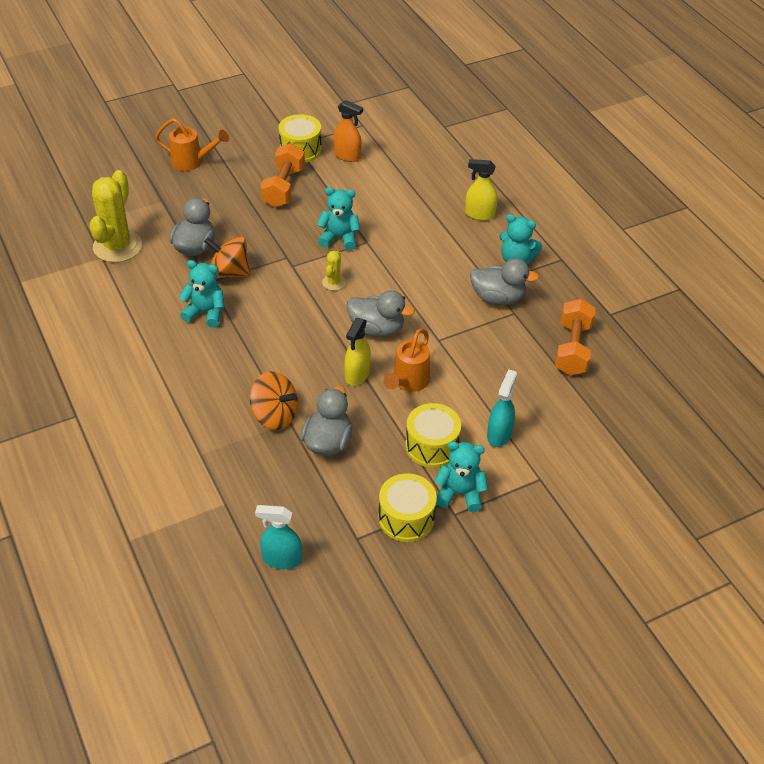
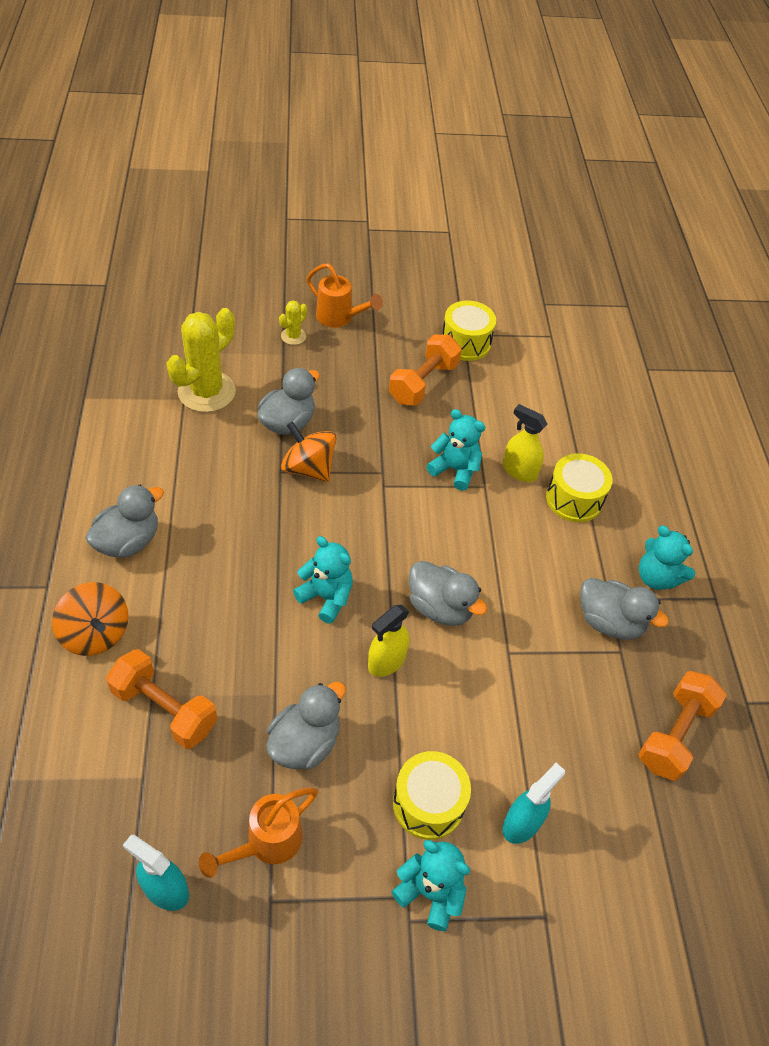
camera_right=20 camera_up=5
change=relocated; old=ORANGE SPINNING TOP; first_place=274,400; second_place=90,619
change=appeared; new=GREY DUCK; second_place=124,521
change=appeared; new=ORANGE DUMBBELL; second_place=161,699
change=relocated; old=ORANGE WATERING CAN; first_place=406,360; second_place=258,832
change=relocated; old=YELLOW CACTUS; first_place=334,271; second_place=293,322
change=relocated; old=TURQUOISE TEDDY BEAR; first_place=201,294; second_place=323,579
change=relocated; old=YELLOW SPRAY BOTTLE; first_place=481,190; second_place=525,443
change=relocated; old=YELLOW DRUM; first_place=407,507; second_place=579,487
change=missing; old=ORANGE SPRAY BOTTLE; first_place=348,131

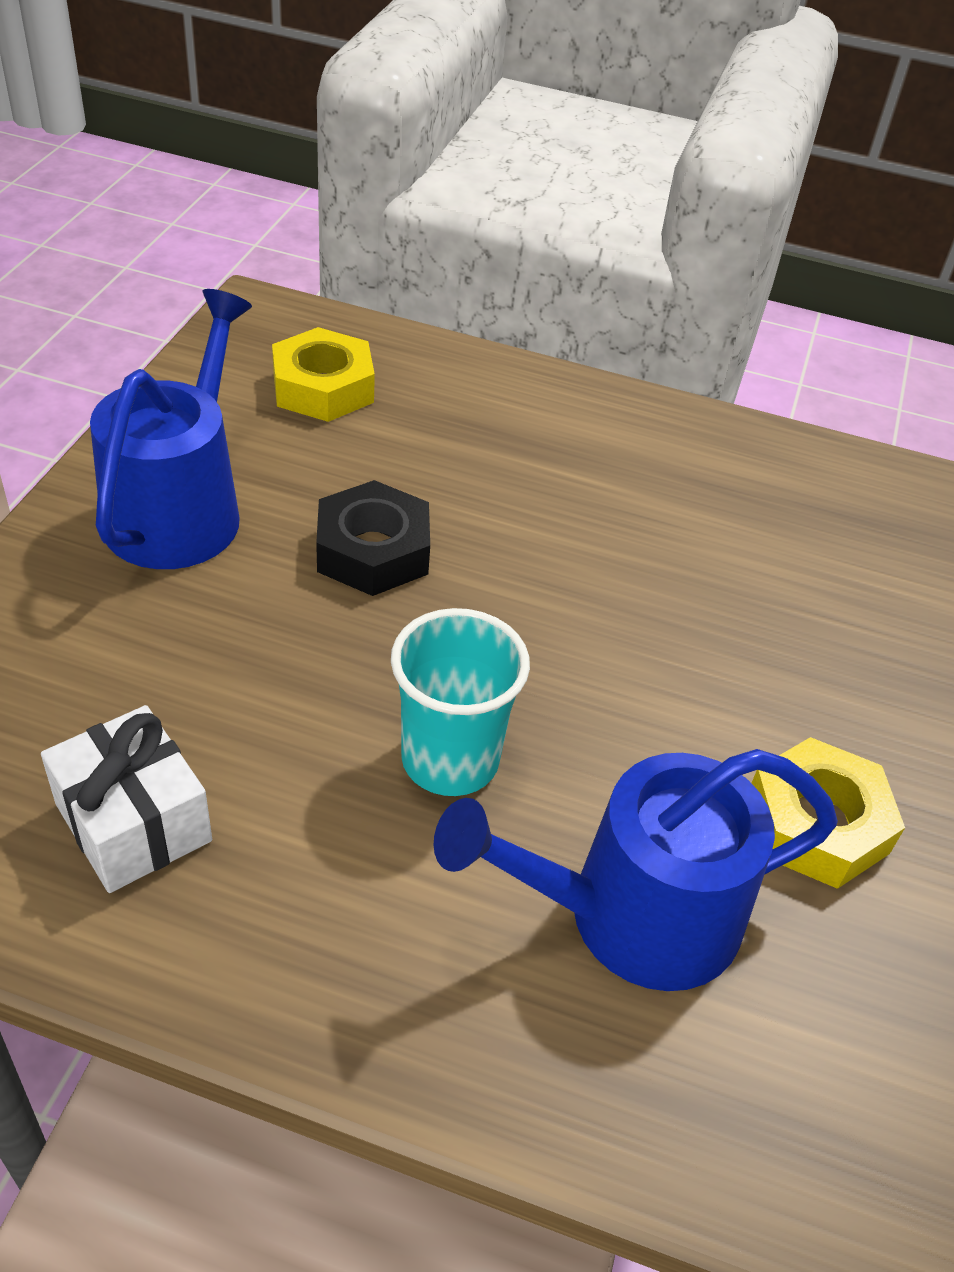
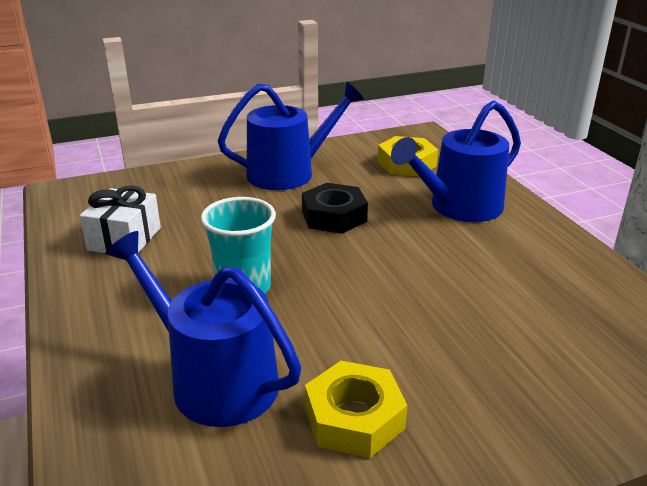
camera_right=55 camera_up=-15
change=appeared; new=BLUE WATERING CAN; second_place=456,161

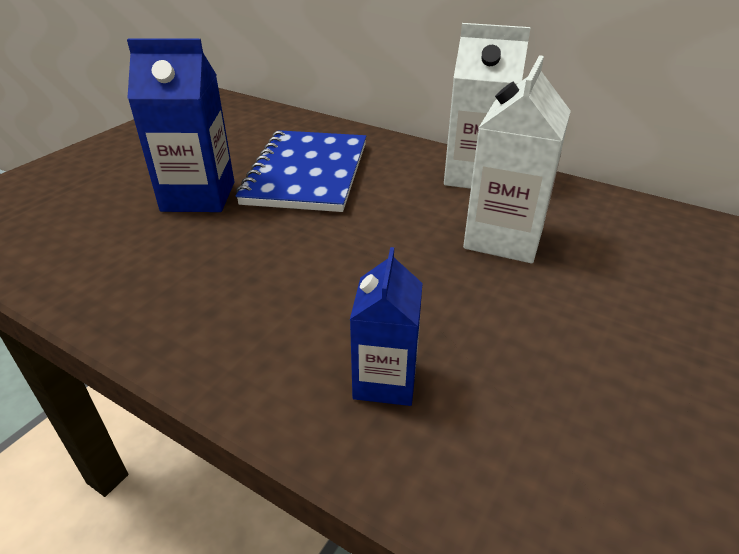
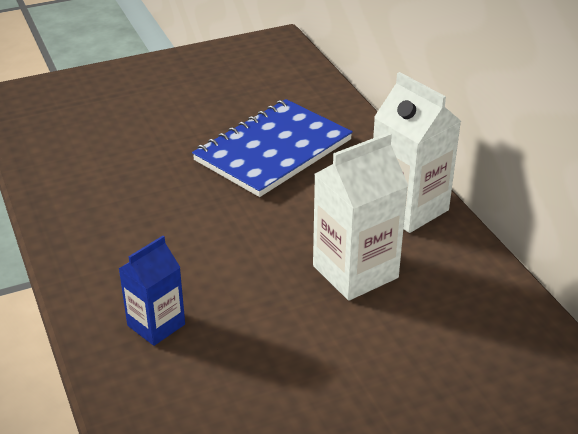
camera_right=35 camera_up=0
change=missing; old=BLUE CARTON; first_place=180,125

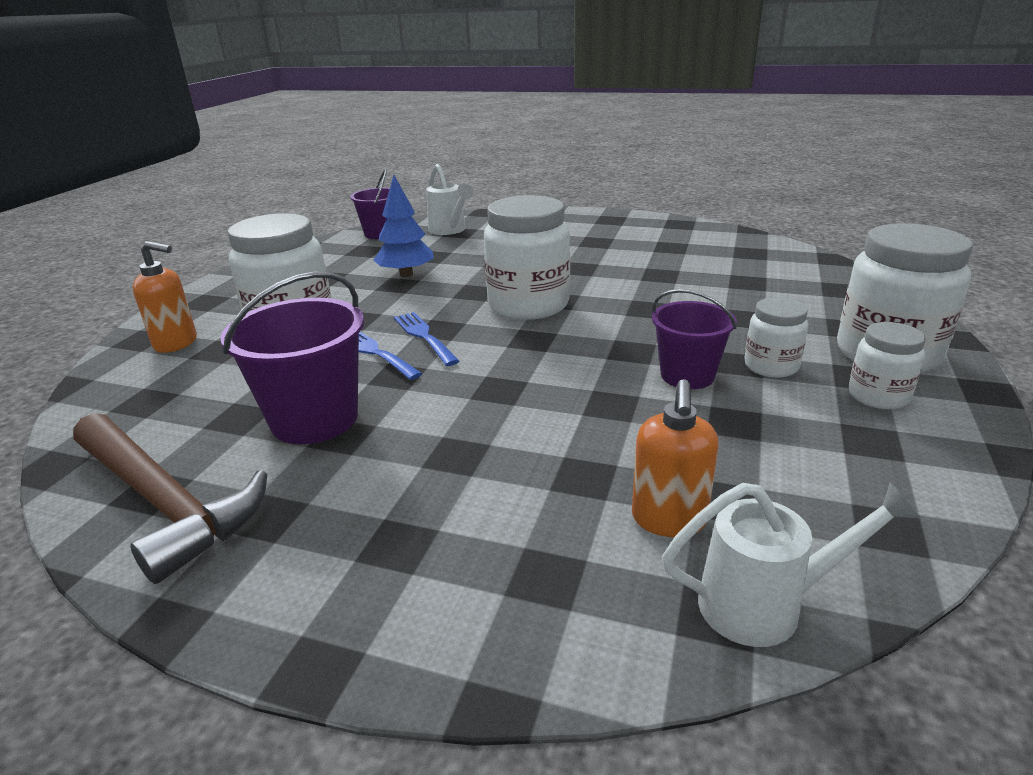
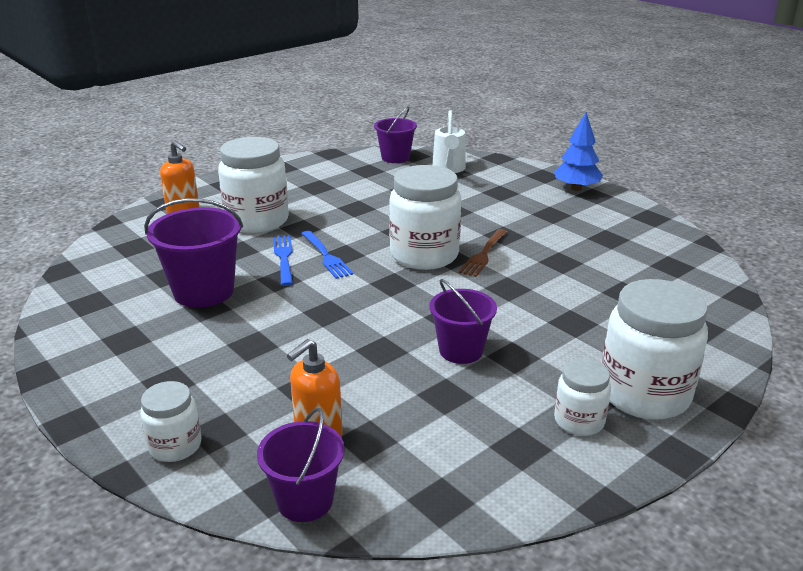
camera_right=30 camera_up=0
change=relocated; old=WHITE JAR; first_place=776,337; second_place=171,421
change=exchanged; old=WHITE WATERING CAN; new=PURPLE BUCKET; first_place=791,564; second_place=301,464
change=spun; old=BLUE FORK; first_place=426,339; second_place=327,255; degrees=150
change=appeared; new=BROWN FORK; second_place=483,253
change=relocated; old=BLUE TREE; first_place=404,226; second_place=578,151
change=missing; old=BROWN HAMMER; first_place=170,498

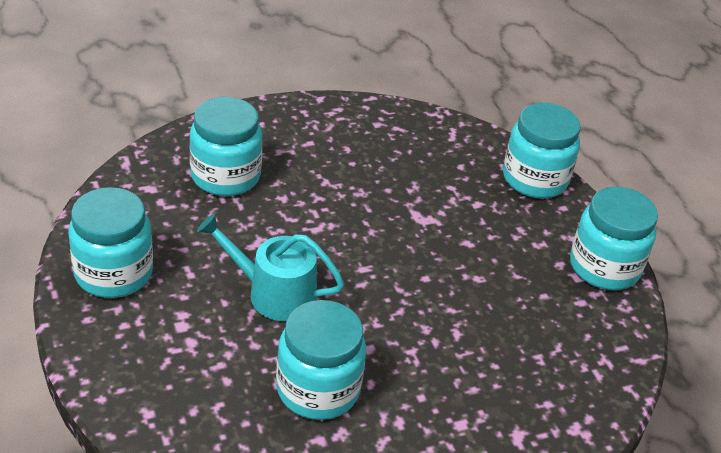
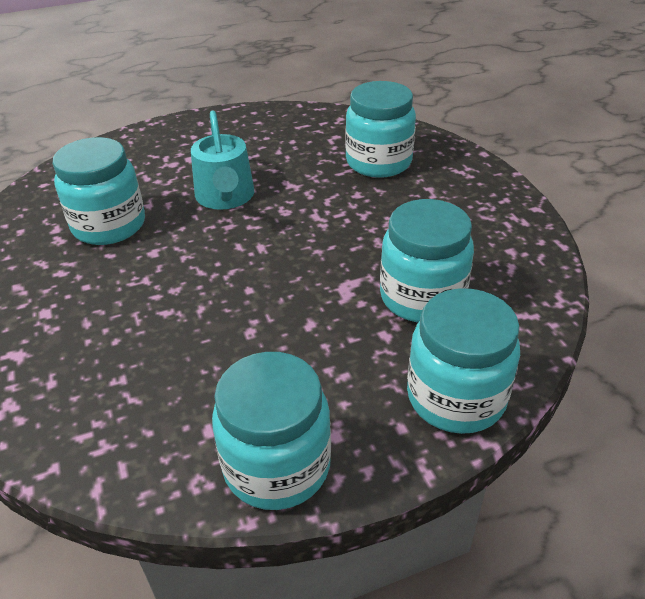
camera_right=95 camera_up=0
change=spun; old=TURQUOISE WATERING CAN; first_place=271,267; second_place=222,160; degrees=150
change=relocated; old=TURQUOISE JAR; first_place=110,242; second_place=427,260

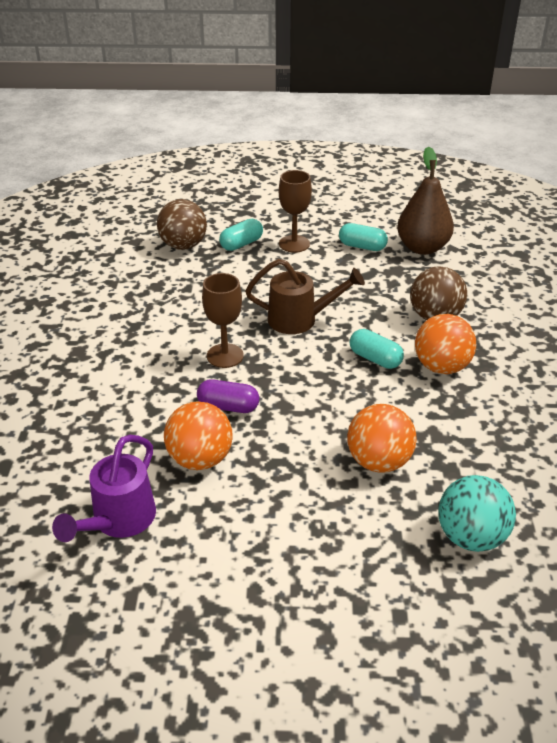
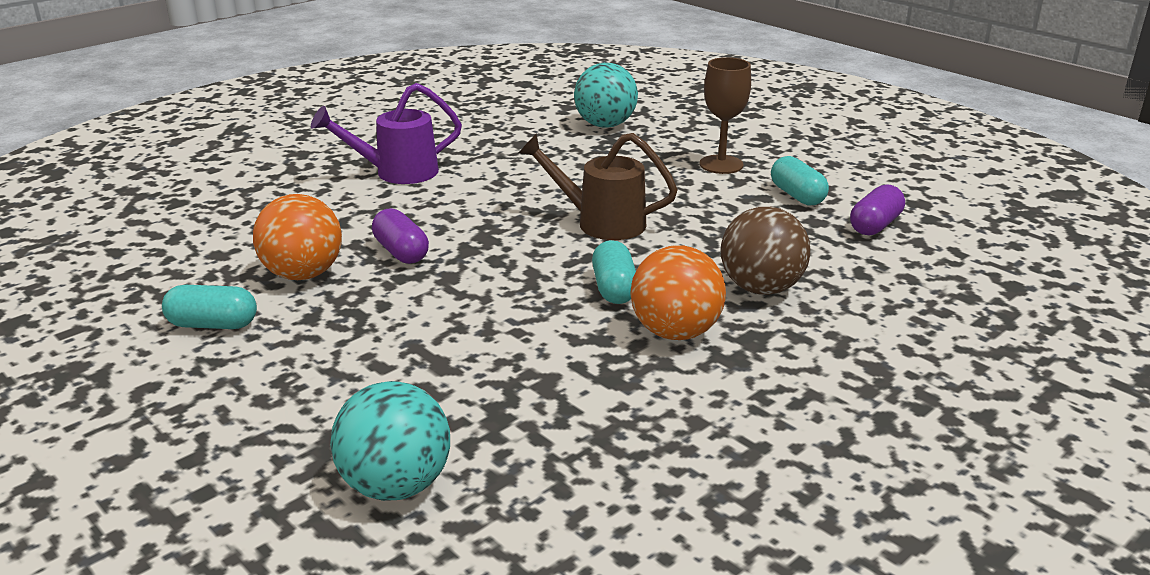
camera_right=45 camera_up=-10
change=relocated; old=TURQUOISE CAPSULE; first_place=241,235; second_place=209,307
change=relocated; old=PURPLE WATERING CAN; first_place=104,488; second_place=386,133
change=spun; old=BROWN WATERING CAN; first_place=305,296; second_place=598,186; degrees=150
change=colour; old=BROWN BALL; new=TURQUOISE BALL; first_place=182,224; second_place=606,95
change=exchanged; old=BROWN PEAR; new=PURPLE CAPSULE; first_place=425,200; second_place=877,209
change=missing; old=BROWN GOBLET; first_place=223,320
change=missing; old=ORANGE BALL; first_place=382,438

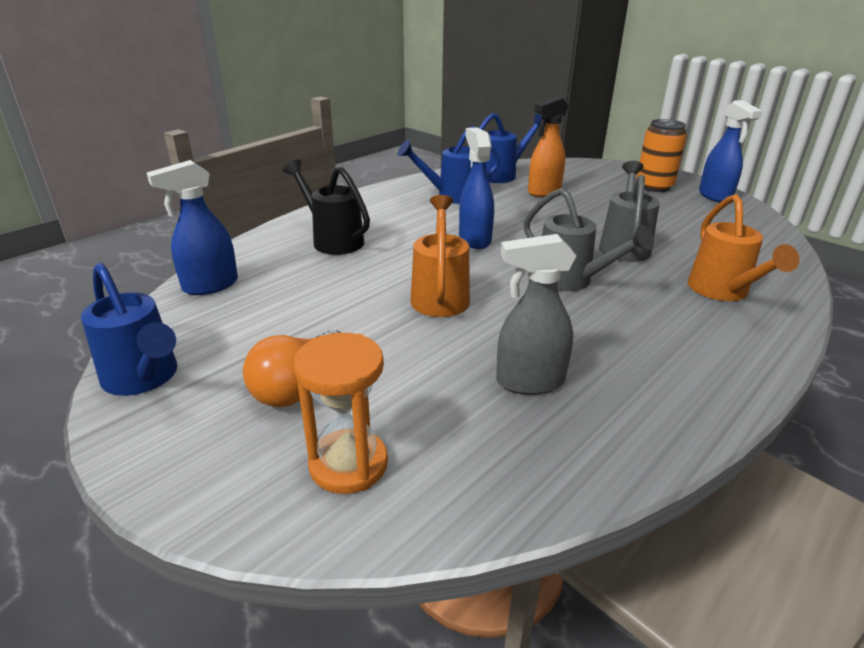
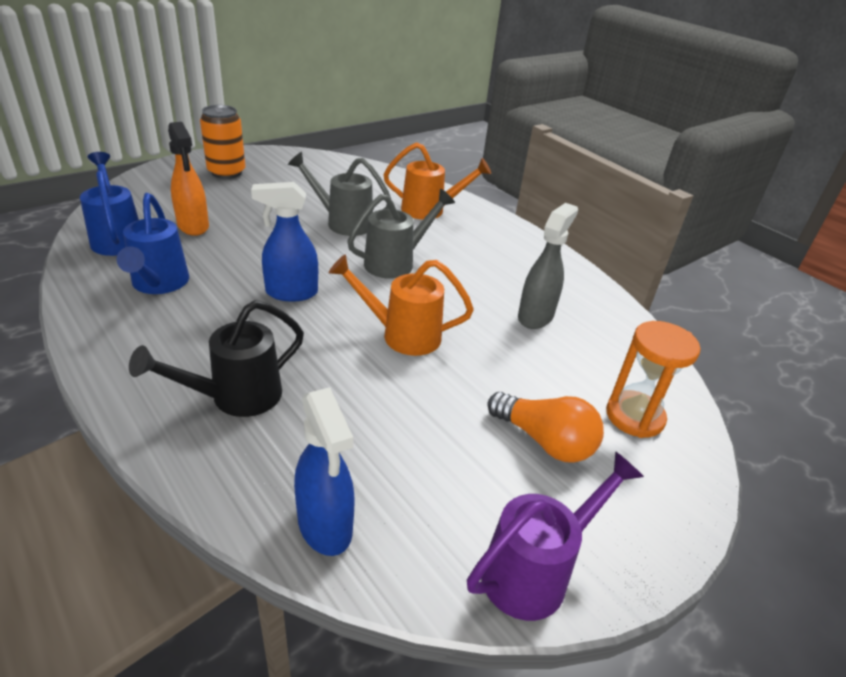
camera_right=-85 camera_up=5
change=colour; old=BLUE WATERING CAN; new=PURPLE WATERING CAN; first_place=129,329; second_place=555,536
change=spun; old=GREY SPRAY BOTTLE; first_place=536,314; second_place=548,266; degrees=-150
change=missing; old=BLUE SPRAY BOTTLE; first_place=731,151

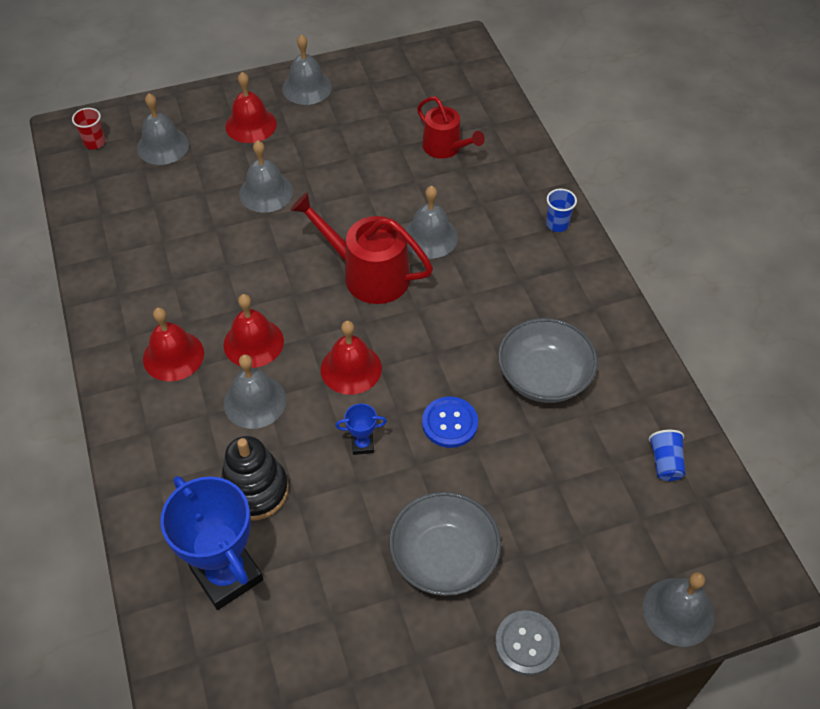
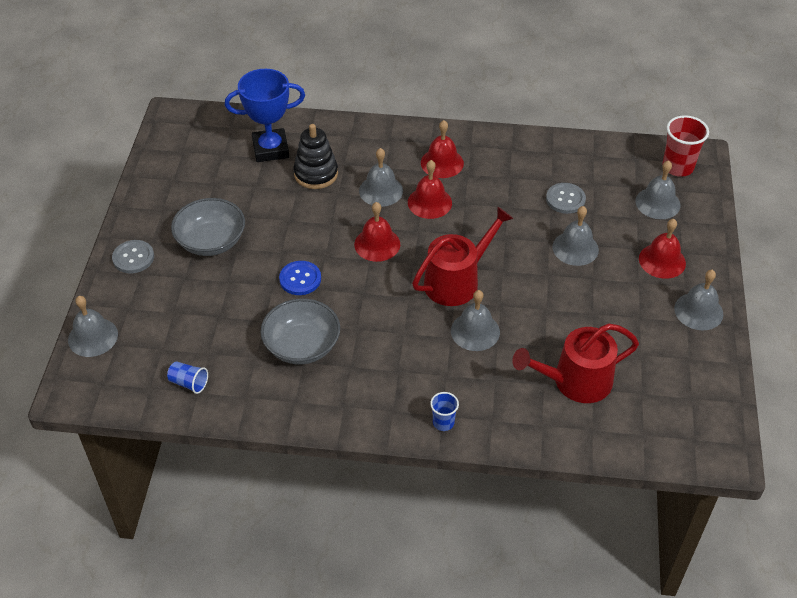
camera_right=115 camera_up=-5
change=size; old=RED WATERING CAN; first_place=451,127; second_place=575,363; factor=1.53
change=appeared; new=GREY BUTTON; second_place=566,198
change=size; old=RED CUP; first_place=88,129; second_place=685,146; factor=1.77
change=missing; old=BLUE TROPHY; first_place=361,429

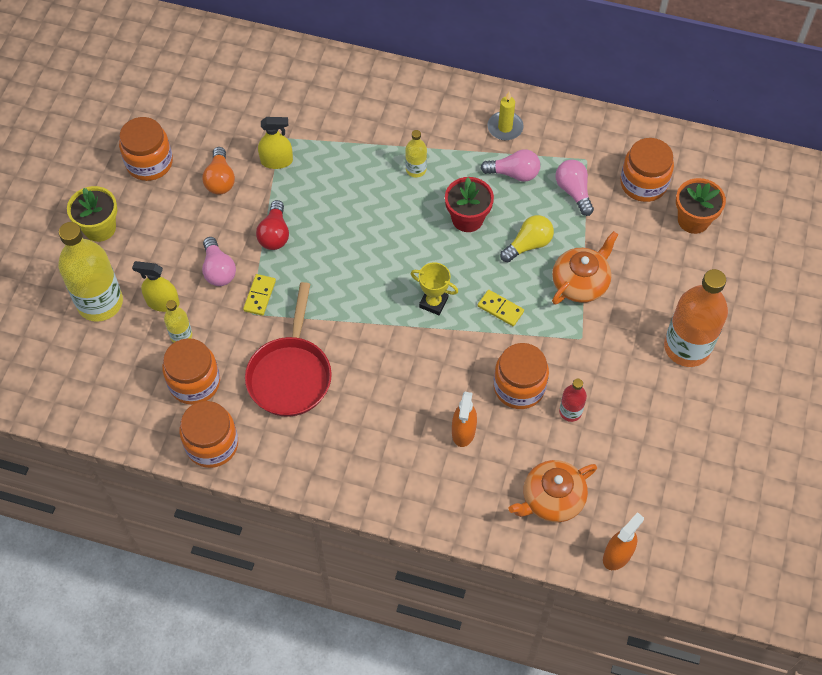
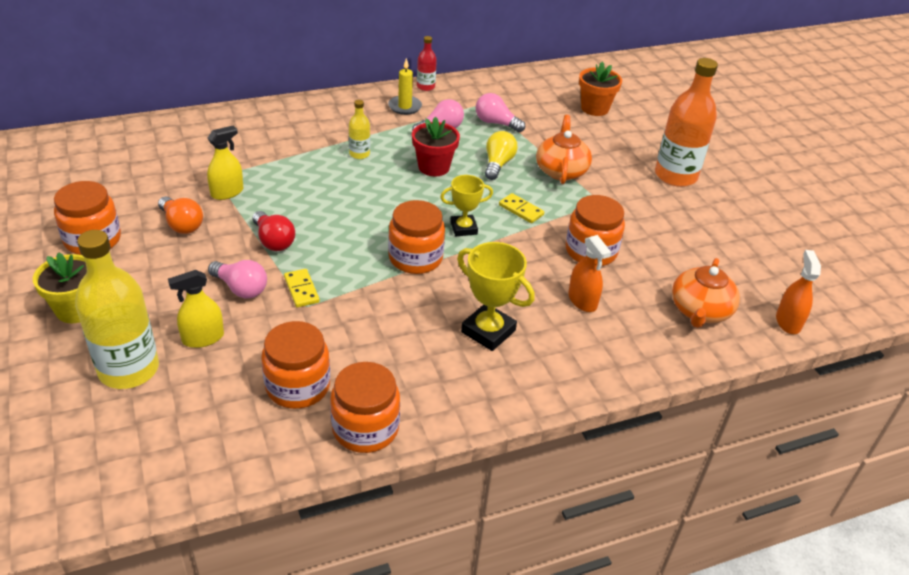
camera_right=-40 camera_up=-20
change=relocated; old=ORANGE JAR; first_place=647,170; second_place=416,237
change=relocated; old=RED BOTTLE; first_place=573,400; second_place=427,63
change=appeared; new=YELLOW TROPHY; second_place=496,296
change=spun; old=YELLOW DOMINO; first_place=501,308; second_place=521,208; degrees=45
change=missing; old=YELLOW BOTTLE; first_place=178,321
change=missing; old=RED PAN; first_place=288,349

